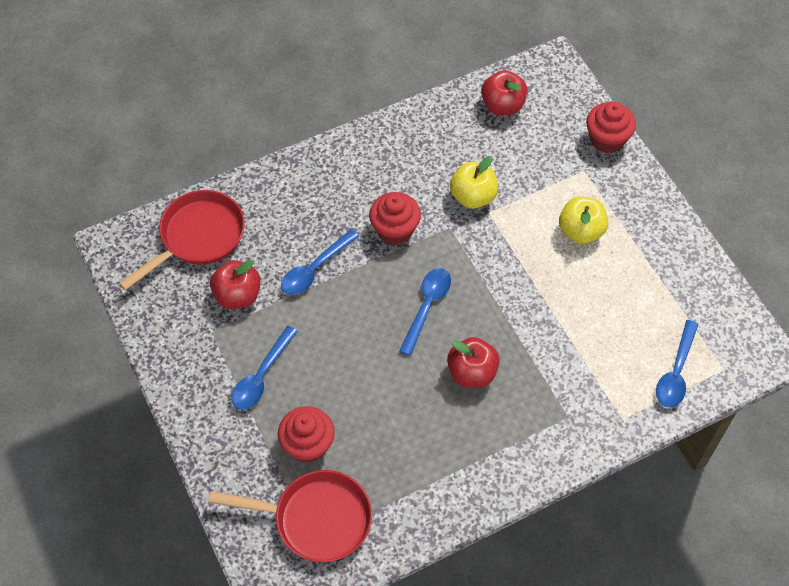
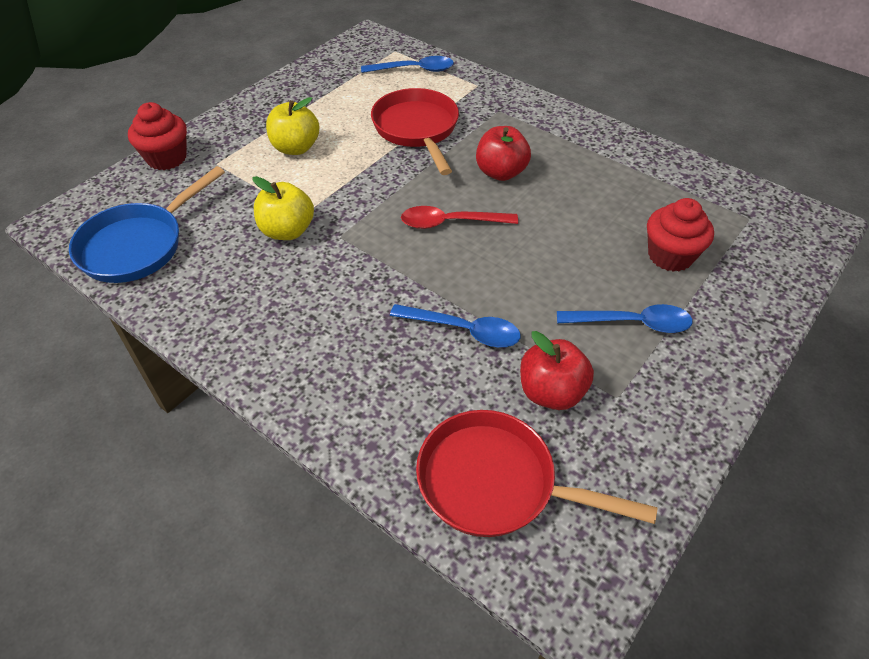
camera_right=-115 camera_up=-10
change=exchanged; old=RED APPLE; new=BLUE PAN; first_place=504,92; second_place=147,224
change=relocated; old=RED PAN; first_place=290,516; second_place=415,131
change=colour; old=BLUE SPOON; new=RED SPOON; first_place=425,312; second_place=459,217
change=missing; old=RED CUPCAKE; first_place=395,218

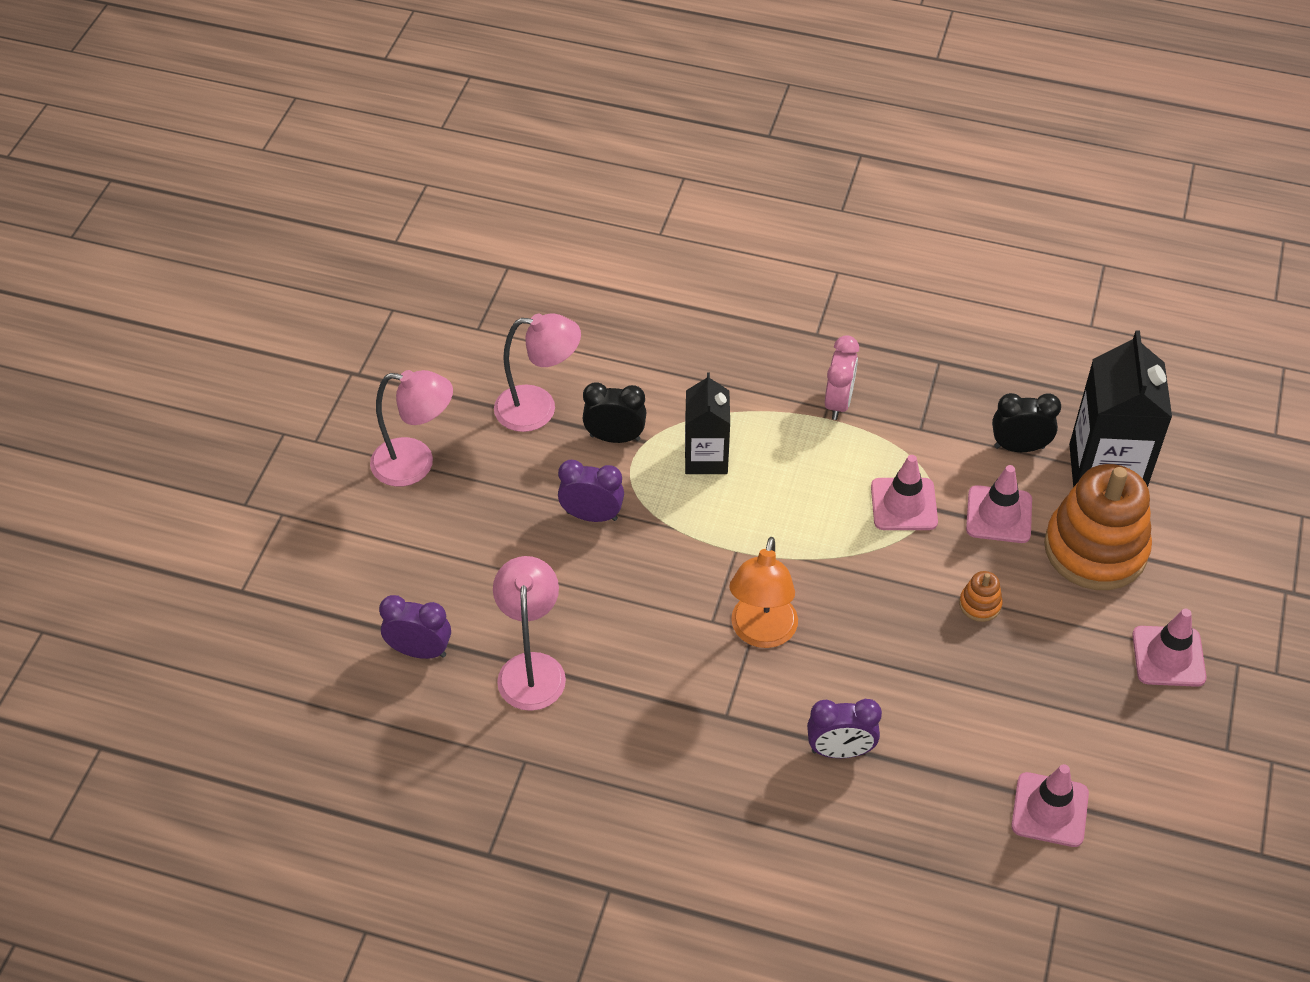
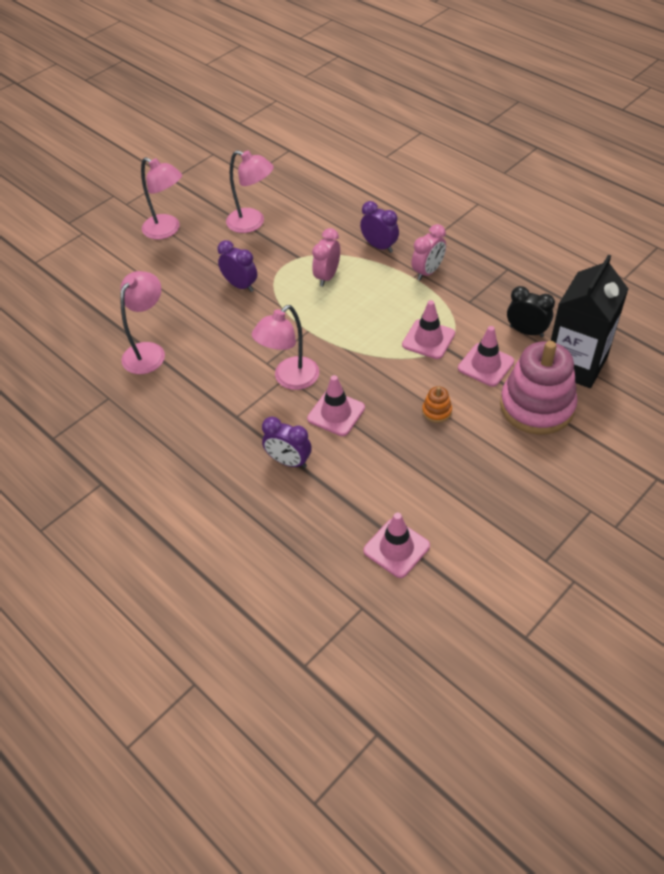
camera_right=30 camera_up=0
change=colour; old=ORANGE LAMP; new=PINK LAMP; first_place=763,592; second_place=285,347
change=relocated; old=PINK TRAFFIC CONE; first_place=1169,648; second_place=336,405
change=exchanged; old=BLACK CARTON; new=PINK CLOCK; first_place=707,423; second_place=326,257
change=relocated; old=PURPLE CLOCK; first_place=415,627; second_place=379,227
change=colour; old=ORANGE STACKING TOY; new=PINK STACKING TOY; first_place=1098,527; second_place=539,388
change=missing; old=BLACK CLOCK; first_place=615,412

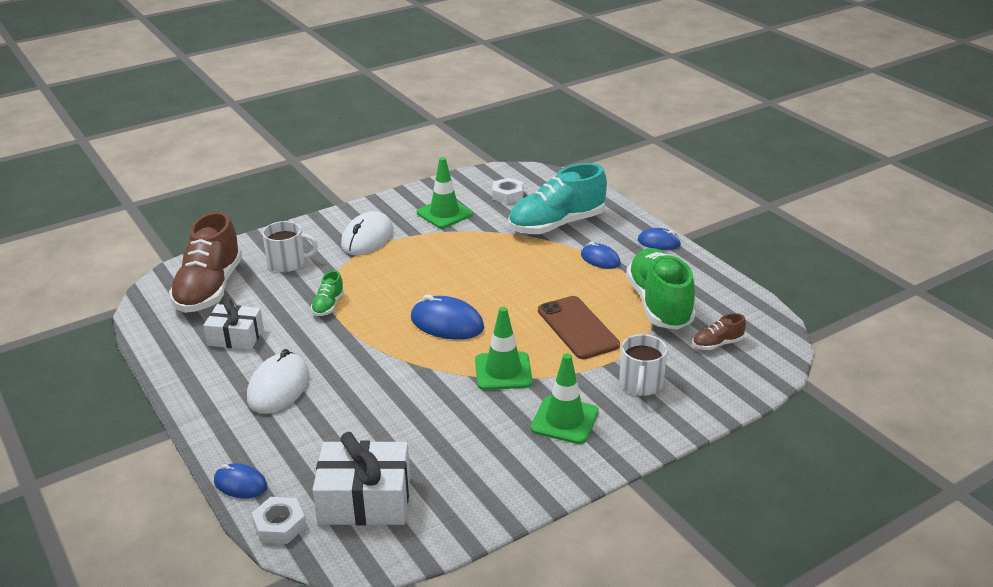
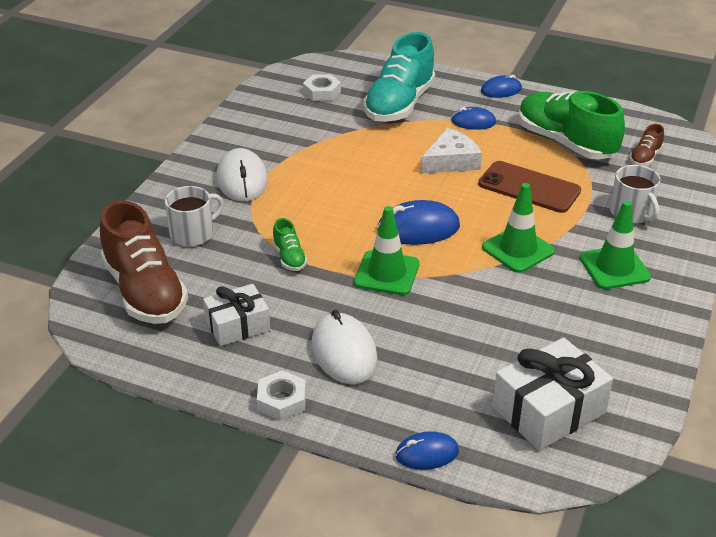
camera_right=-35 camera_up=5
change=relocated; old=WHITE NUT; first_place=278,520; second_place=281,395
change=relocated; old=GREEN TRAFFIC CONE; first_place=445,192; second_place=386,250
change=appeared; new=WHITE CHEESE; second_place=451,151

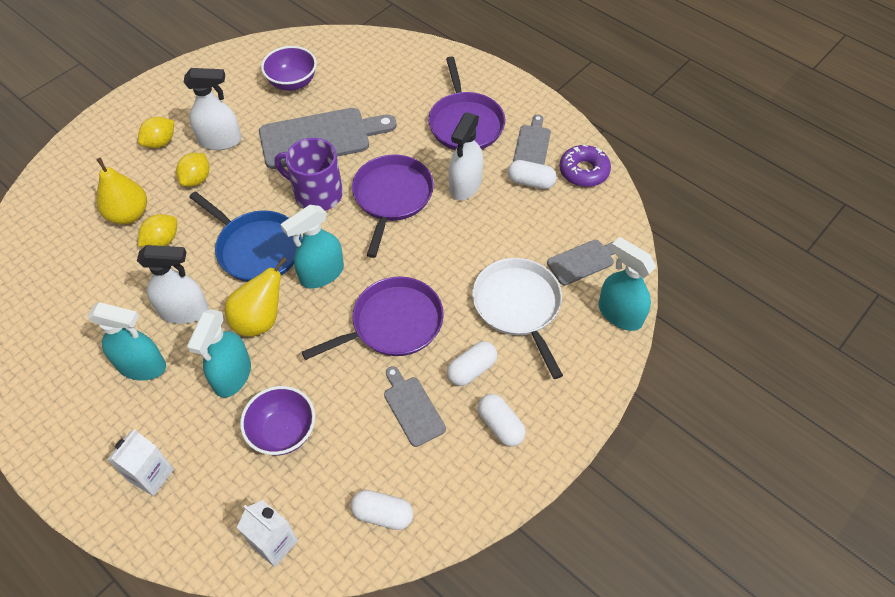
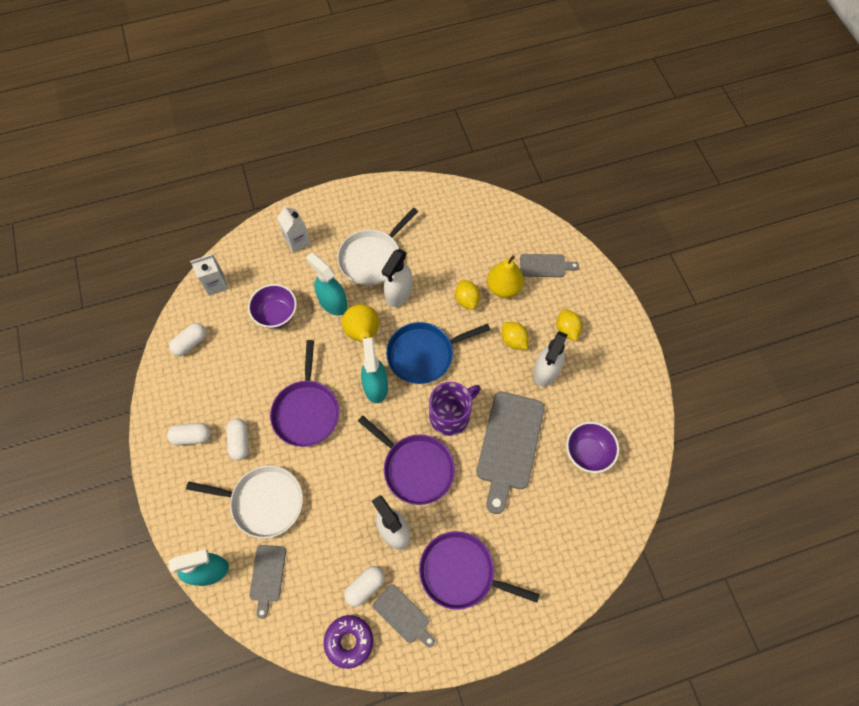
camera_right=120 camera_up=10
change=exchanged; old=TURQUOISE SPRAY BOTTLE; new=WHITE PAN; first_place=126,341; second_place=377,247
change=relocated; old=GREY CUTTING BOARD; first_place=415,406; second_place=549,265

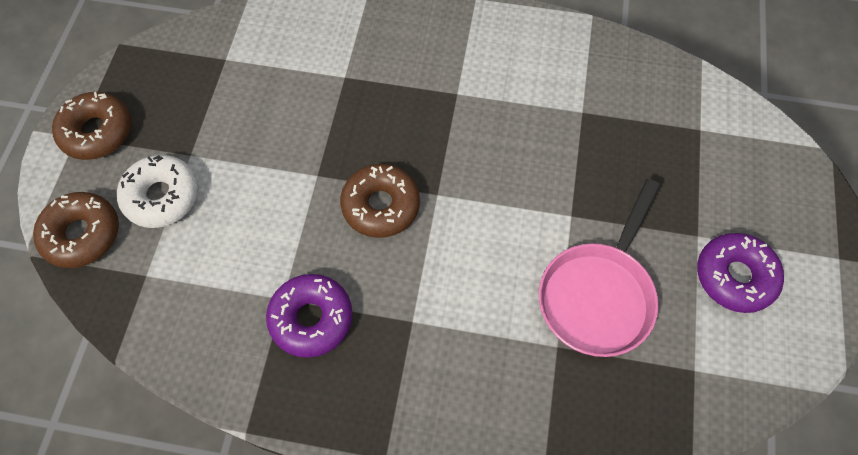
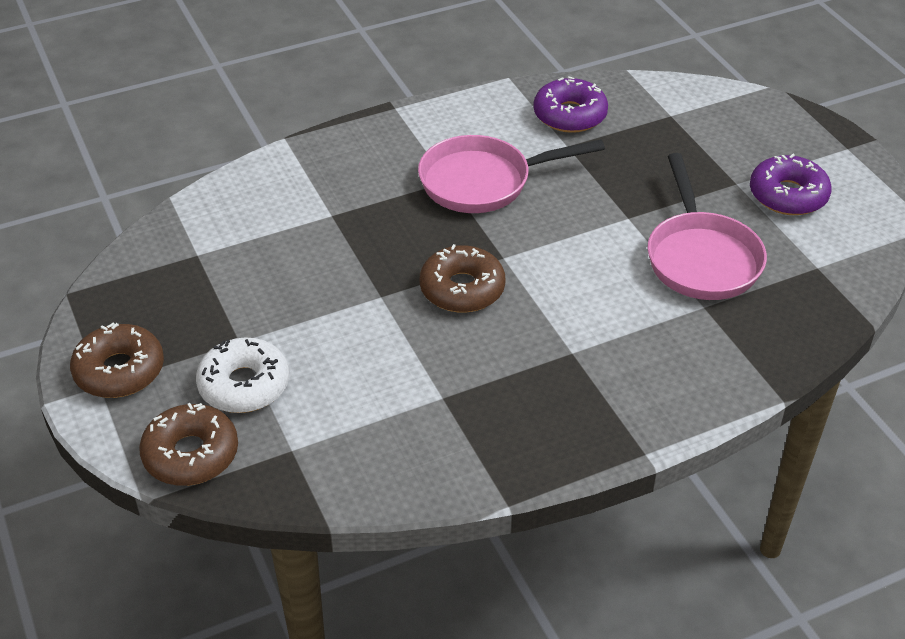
camera_right=-35 camera_up=-20
change=appeared; new=PINK PAN; second_place=511,174
change=relocated; old=PURPLE DONUT; first_place=309,316; second_place=570,104

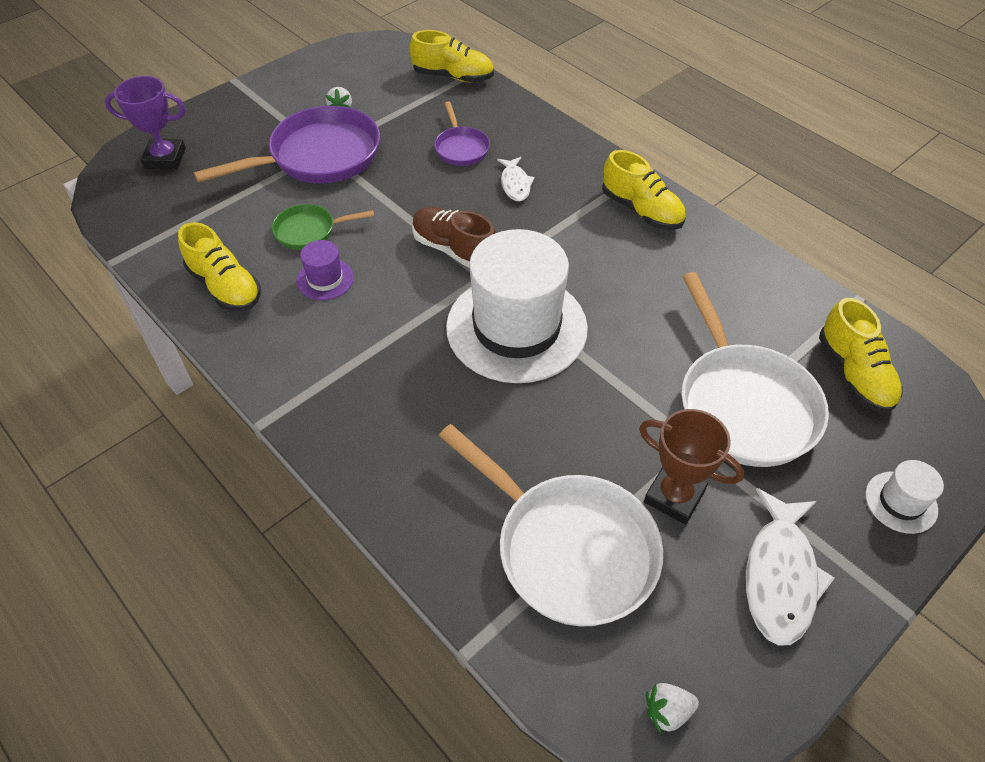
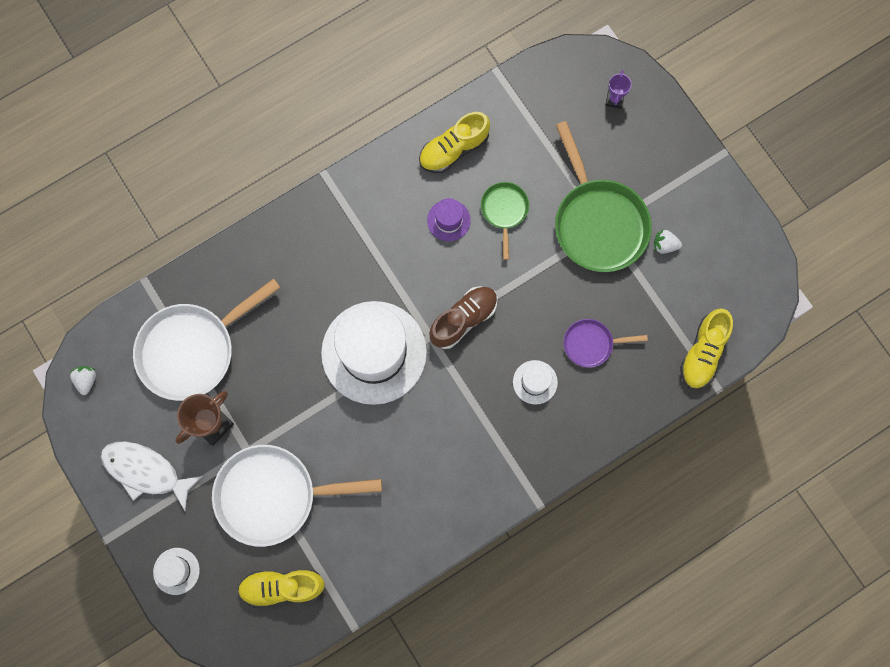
camera_right=100 camera_up=25
change=exchanged; old=WHITE FISH; new=WHITE HAT; first_place=516,179; second_place=535,382
change=colour; old=PURPLE PAN; new=GREEN PAN; first_place=287,144; second_place=603,196
change=size; old=PURPLE TROPHY; first_place=145,122; second_place=618,89; factor=0.57
change=missing; old=YELLOW SHOE; first_place=644,190

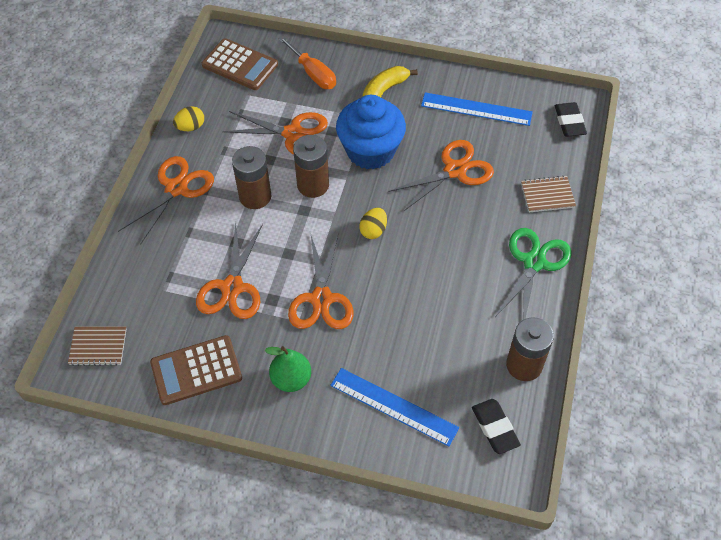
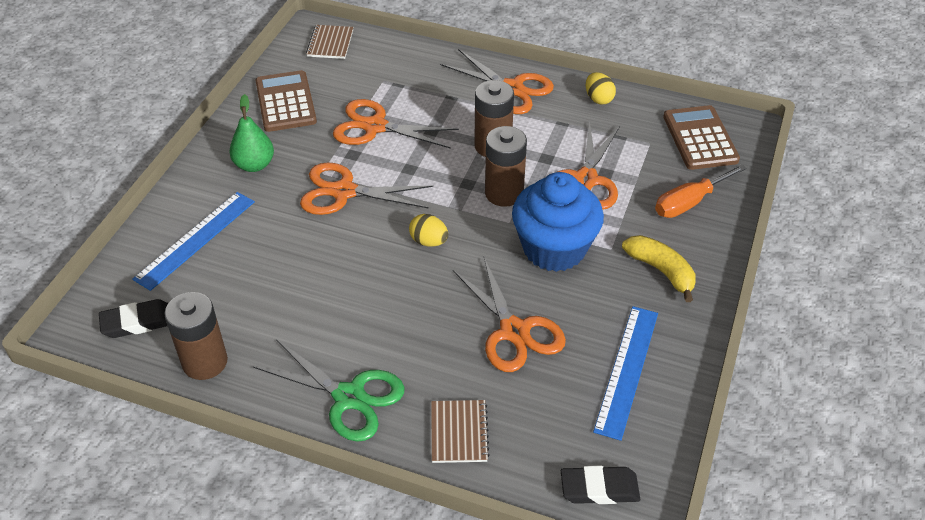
camera_right=95 camera_up=-10
change=spun; old=BROWN CALCULATOR; first_place=240,64; second_place=701,137; degrees=135

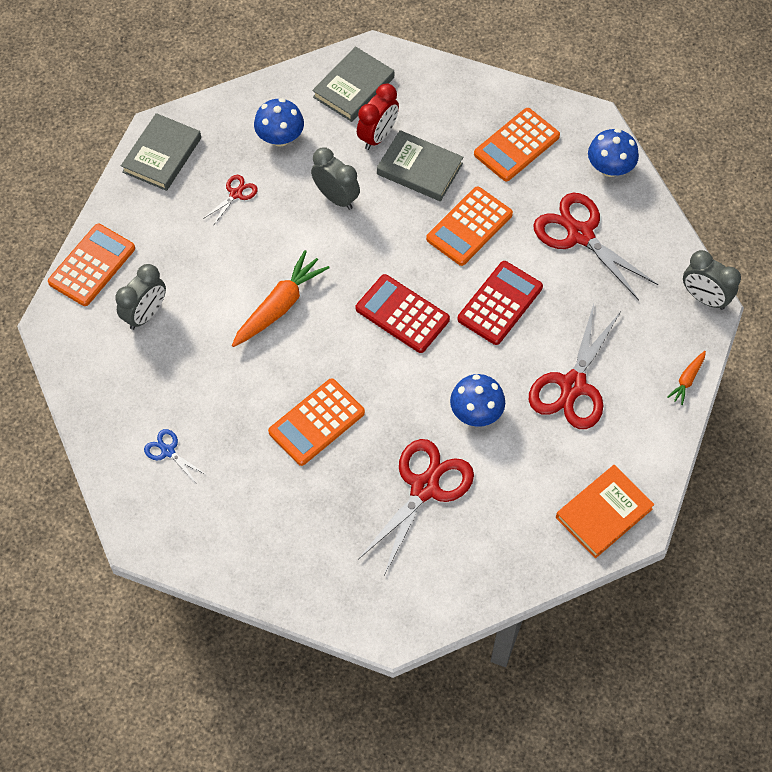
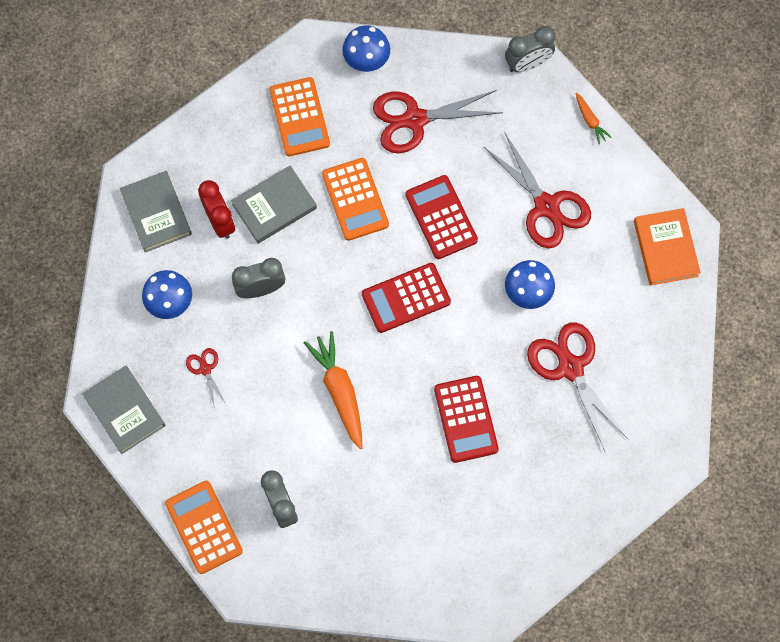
camera_right=-60 camera_up=10
change=colour; old=ORANGE CALCULATOR; new=RED CALCULATOR; first_place=316,422; second_place=466,419
change=missing; old=BLUE SCISSORS; first_place=175,456

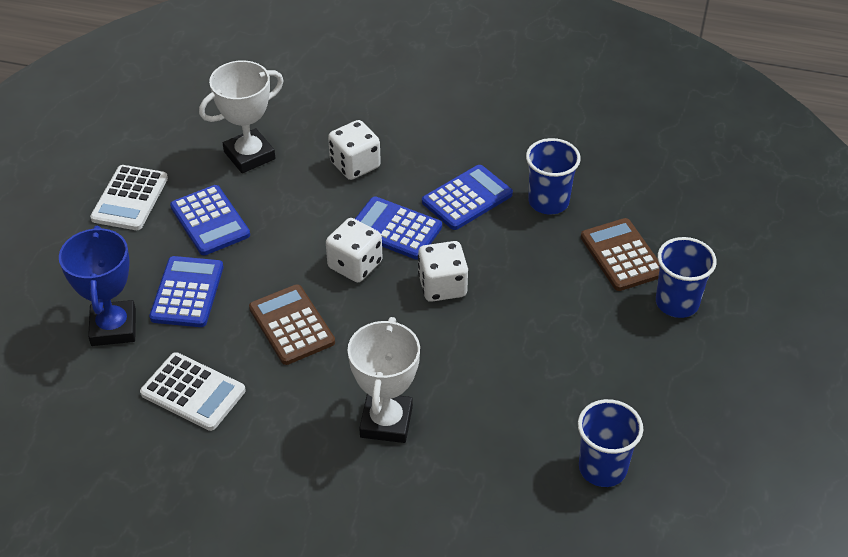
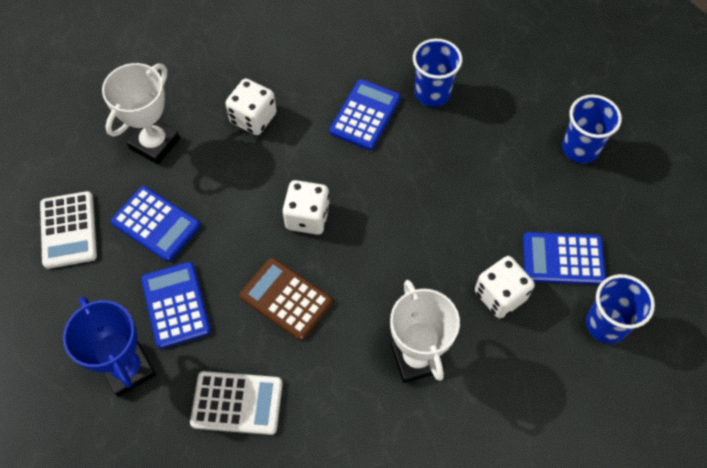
camera_right=-25 camera_up=15
change=relocated; old=WHITE DICE; first_place=443,271; second_place=505,287
change=relocated; old=BLUE CALCULATOR; first_place=398,228; second_place=564,258
change=missing; old=BROWN CALCULATOR; first_place=620,254

